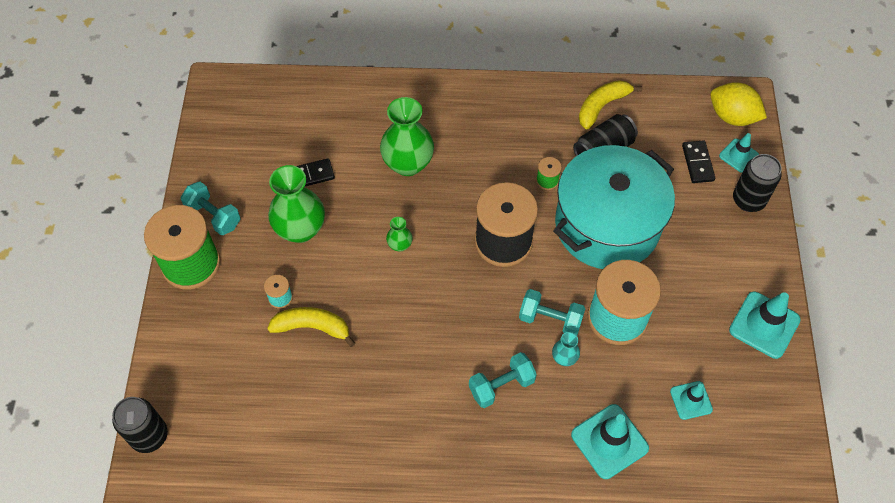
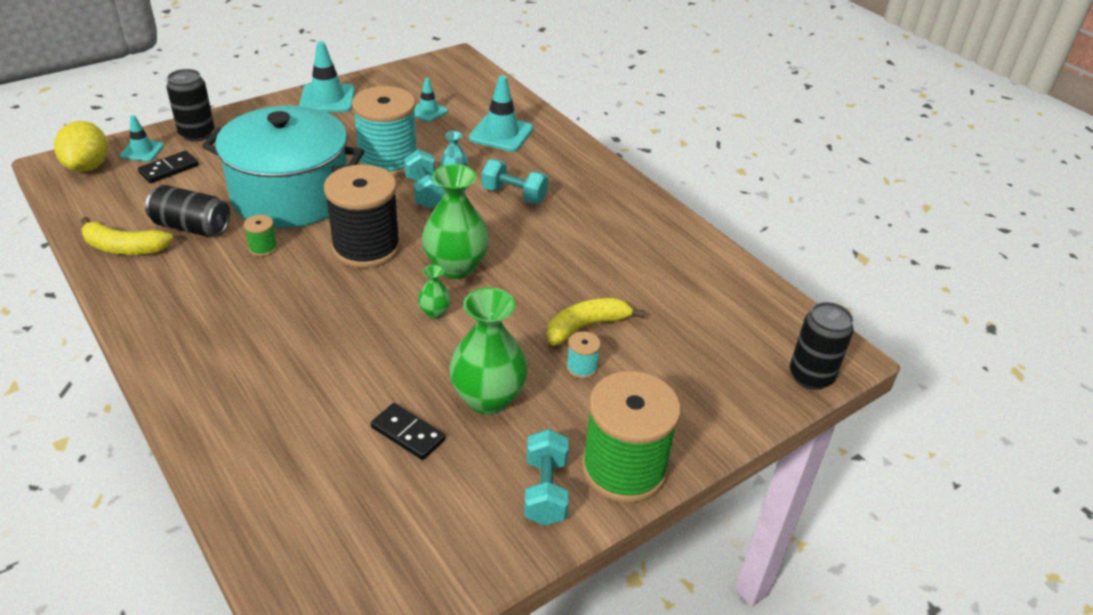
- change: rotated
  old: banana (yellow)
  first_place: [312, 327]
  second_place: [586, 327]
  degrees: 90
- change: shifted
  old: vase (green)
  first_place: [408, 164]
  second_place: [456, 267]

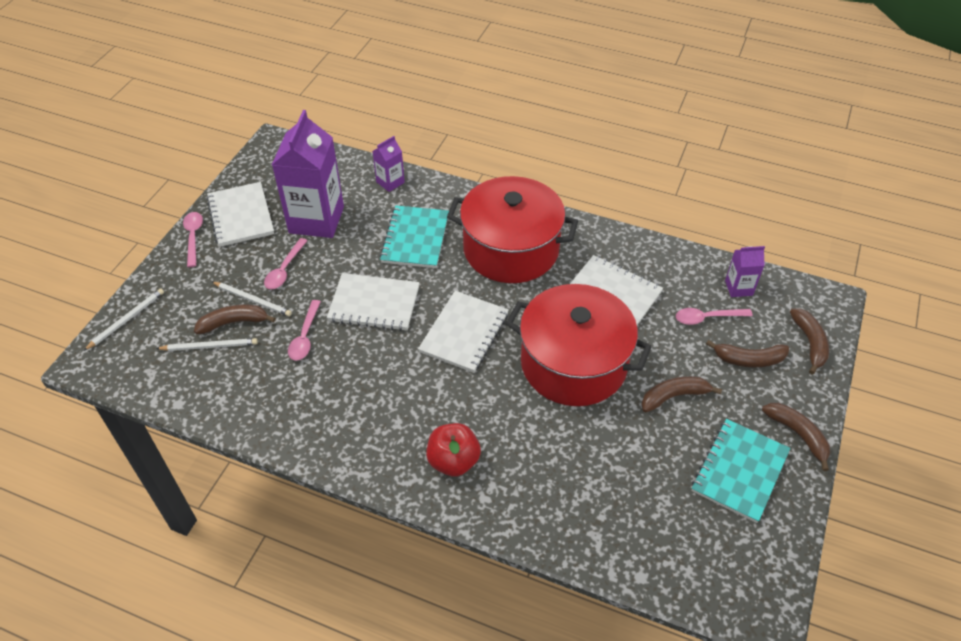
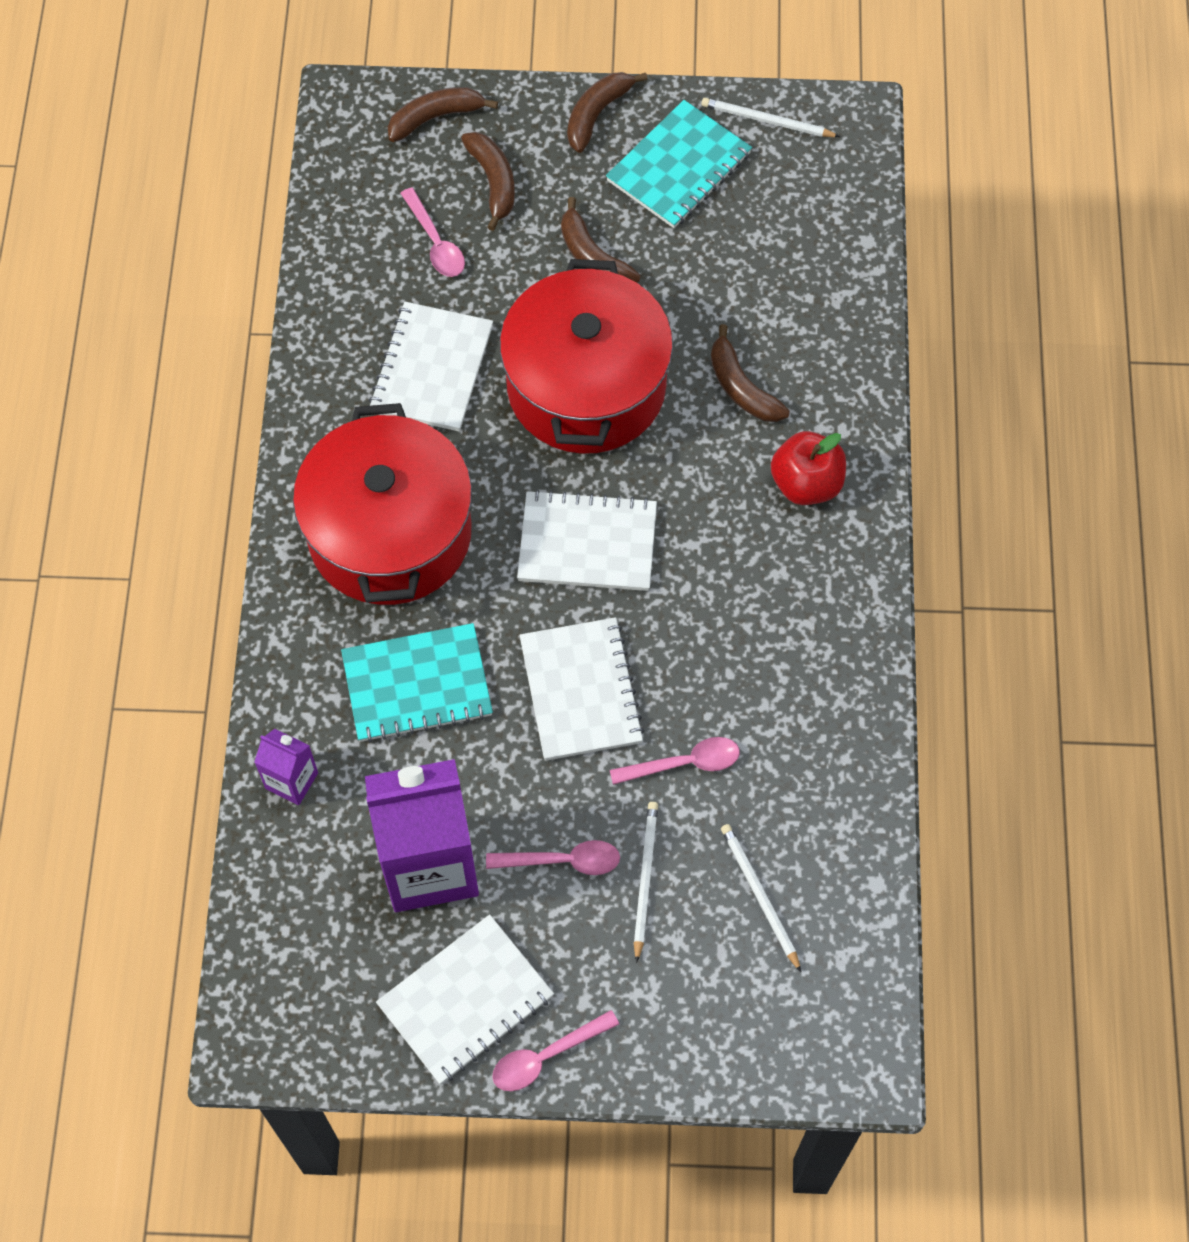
- change: shifted
  old: pencil (white)
  first_place: [127, 320]
  second_place: [767, 121]
- change: shifted
  old: banana (brown)
  first_place: [233, 322]
  second_place: [741, 387]
- change: rotated
  old: notebook (turquoise)
  first_place: [739, 471]
  second_place: [679, 167]
  degrees: -60
- change: gone
  old: carton (purple)
  first_place: [738, 288]

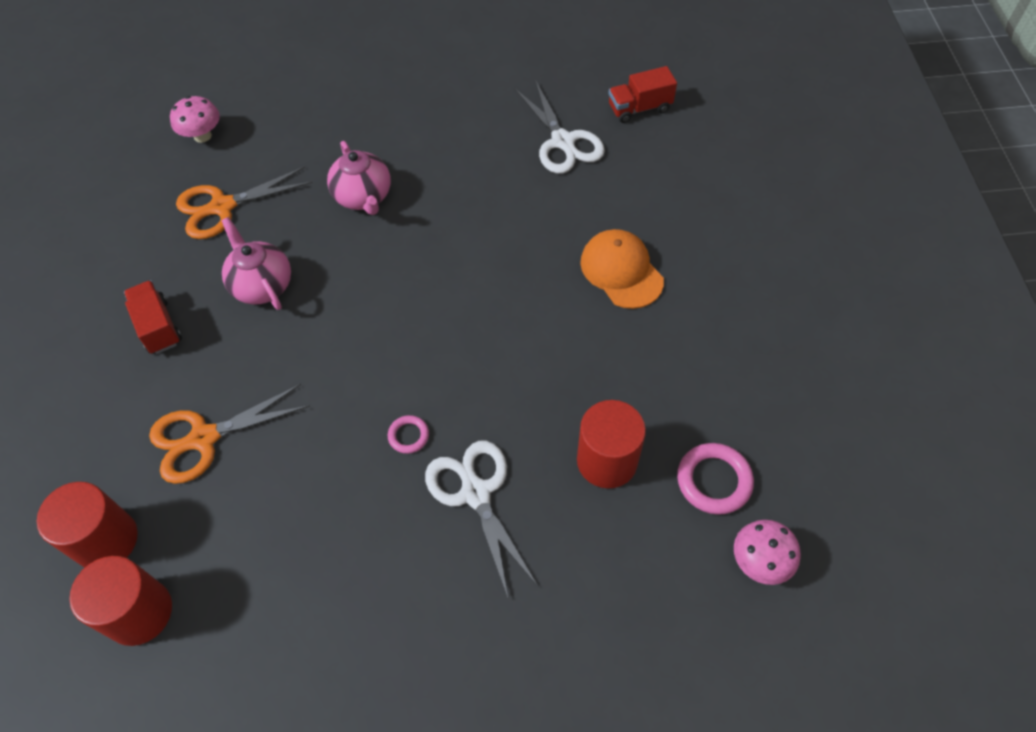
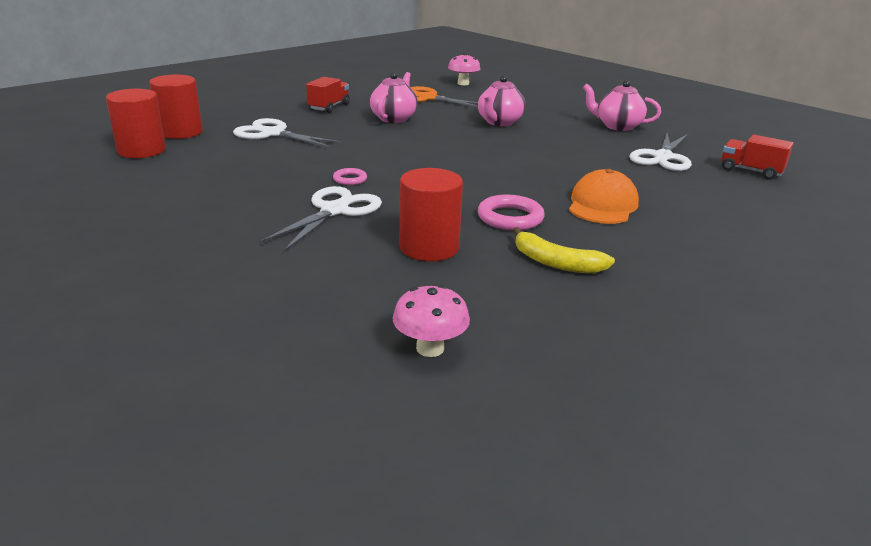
- change: repainted
  old: scissors (orange)
  new: scissors (white)
  first_place: [204, 438]
  second_place: [273, 134]
- change: shifted
  old: ring (pink)
  first_place: [714, 481]
  second_place: [510, 218]
- change: new
  new: banana (yellow)
  second_place: [556, 263]
- change: new
  new: teapot (pink)
  second_place: [617, 126]

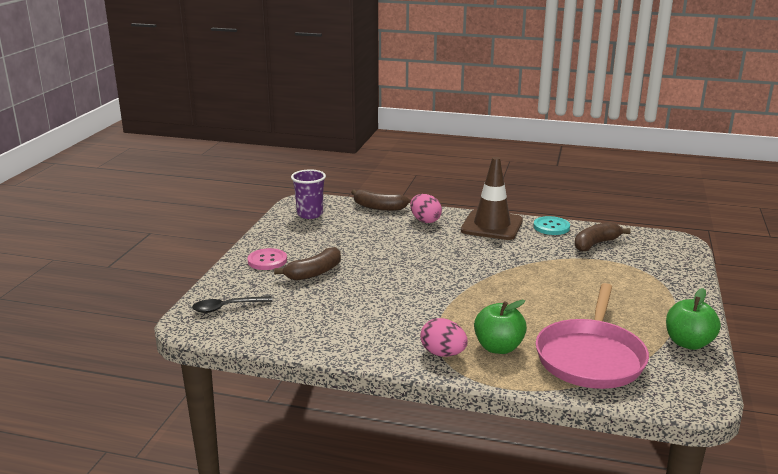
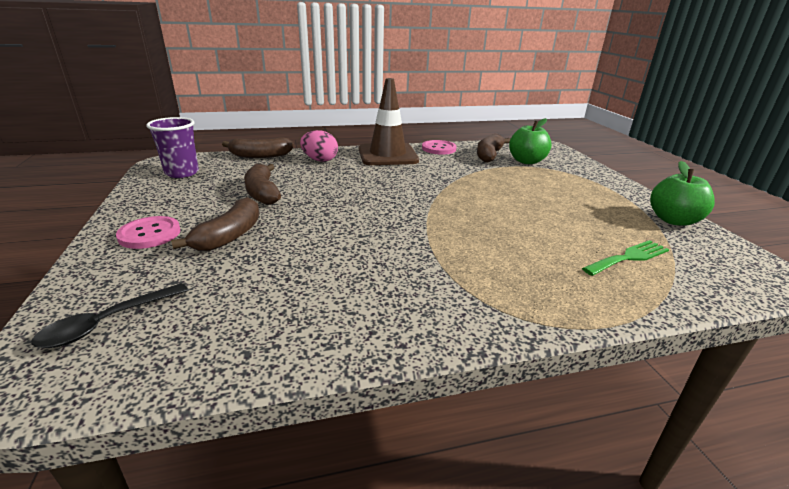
- change: gone
  old: egg (pink)
  first_place: [443, 354]
- change: shifted
  old: apple (green)
  first_place: [498, 347]
  second_place: [526, 161]
- change: repainted
  old: button (turquoise)
  new: button (pink)
  first_place: [551, 227]
  second_place: [438, 149]
- change: swapped
  old: pan (pink)
  new: fork (green)
  first_place: [590, 357]
  second_place: [628, 257]
- change: new
  new: banana (brown)
  second_place: [262, 193]

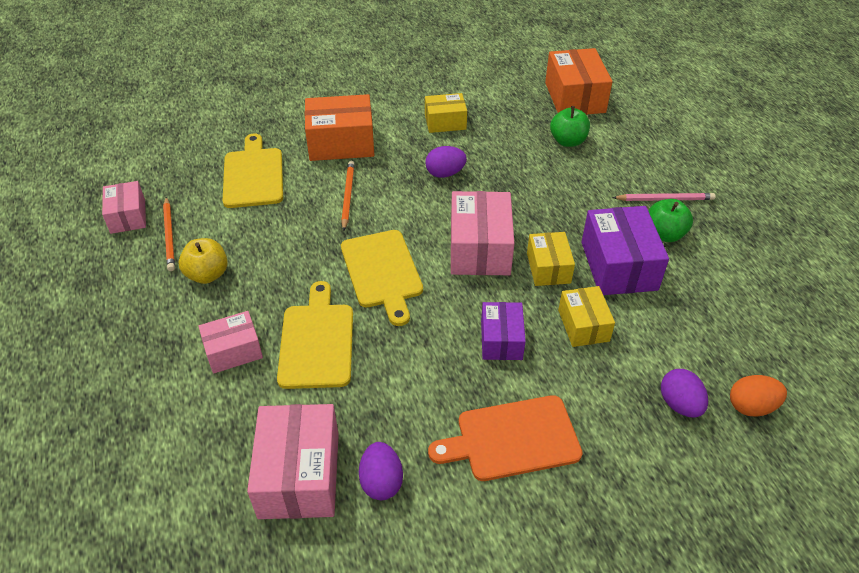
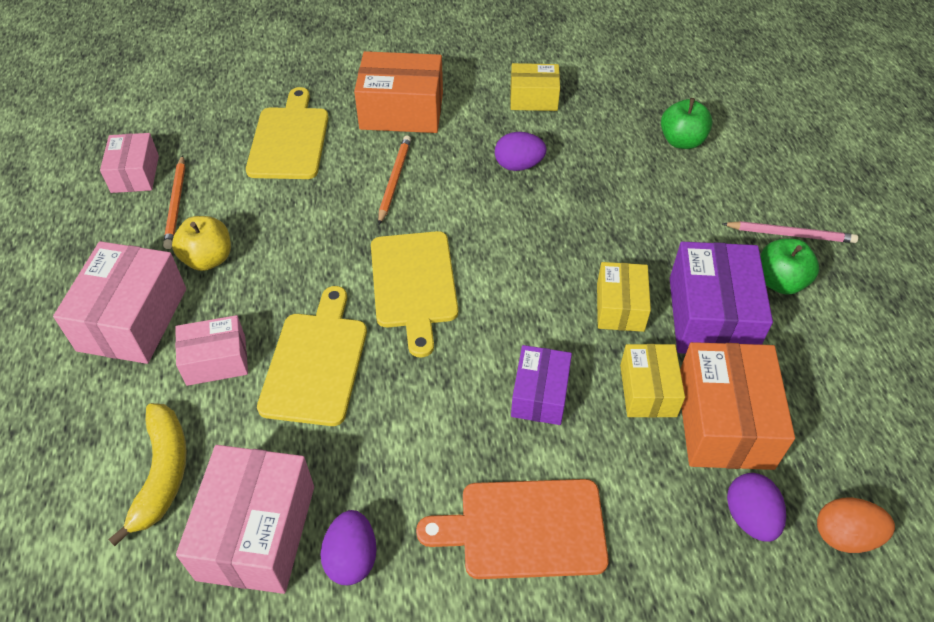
- change: shifted
  old: box (pink)
  first_place: [480, 248]
  second_place: [133, 319]
- change: shifted
  old: box (orange)
  first_place: [575, 97]
  second_place: [724, 421]
- change: new
  new: banana (yellow)
  second_place: [162, 473]

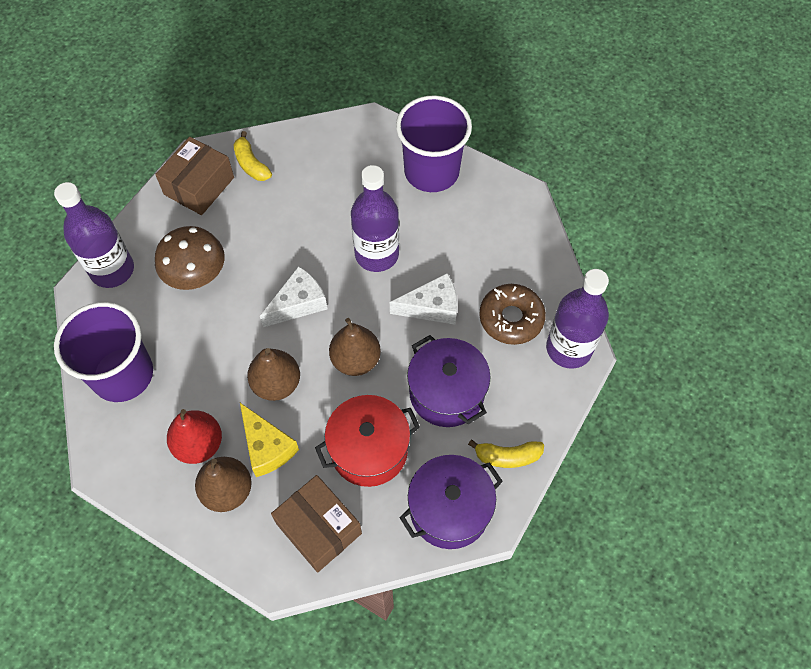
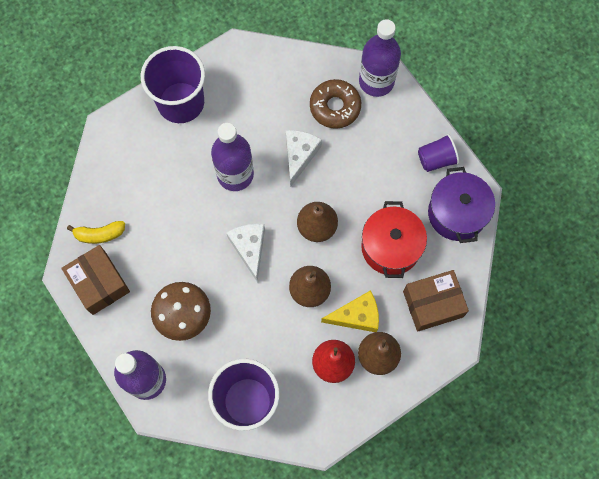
- change: gone
  old: pot (purple)
  first_place: [446, 393]
- change: swapped
  old: banana (yellow)
  new: cup (purple)
  first_place: [507, 456]
  second_place: [436, 159]

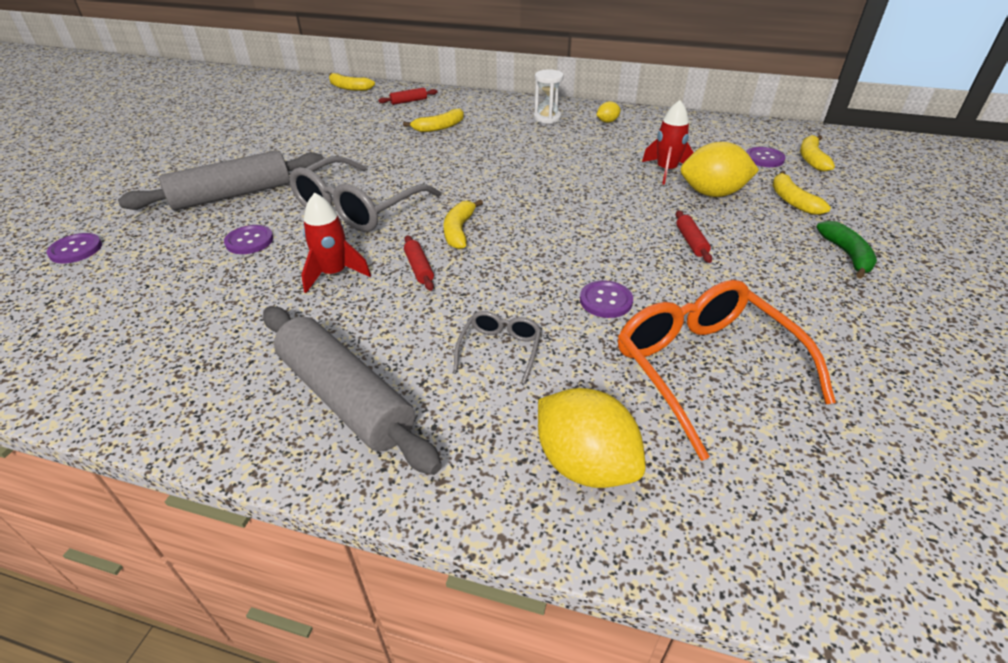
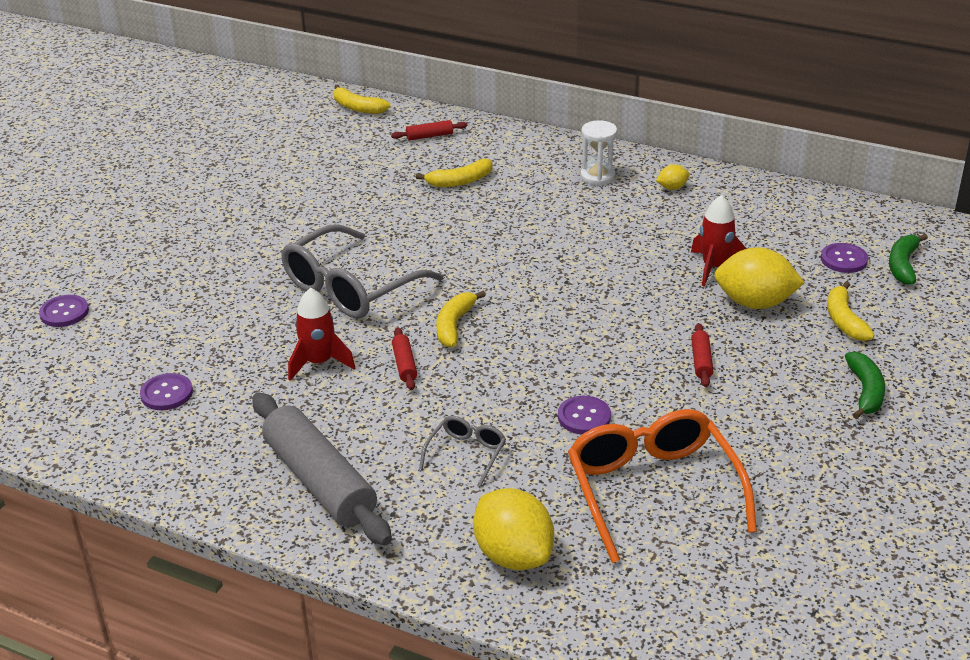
- change: gone
  old: rolling pin (grey)
  first_place: [232, 195]
- change: shifted
  old: button (purple)
  first_place: [249, 241]
  second_place: [166, 393]
- change: repainted
  old: banana (yellow)
  new: banana (green)
  first_place: [811, 159]
  second_place: [903, 265]

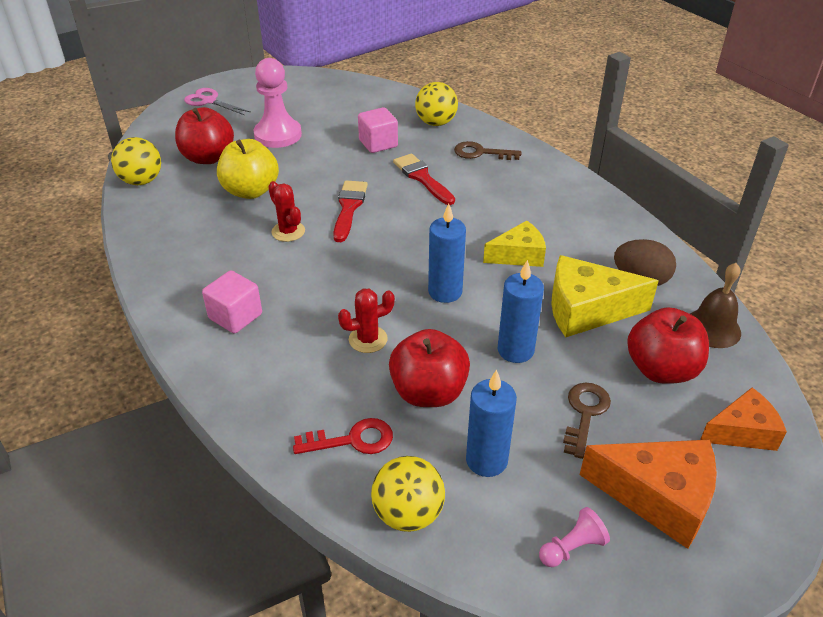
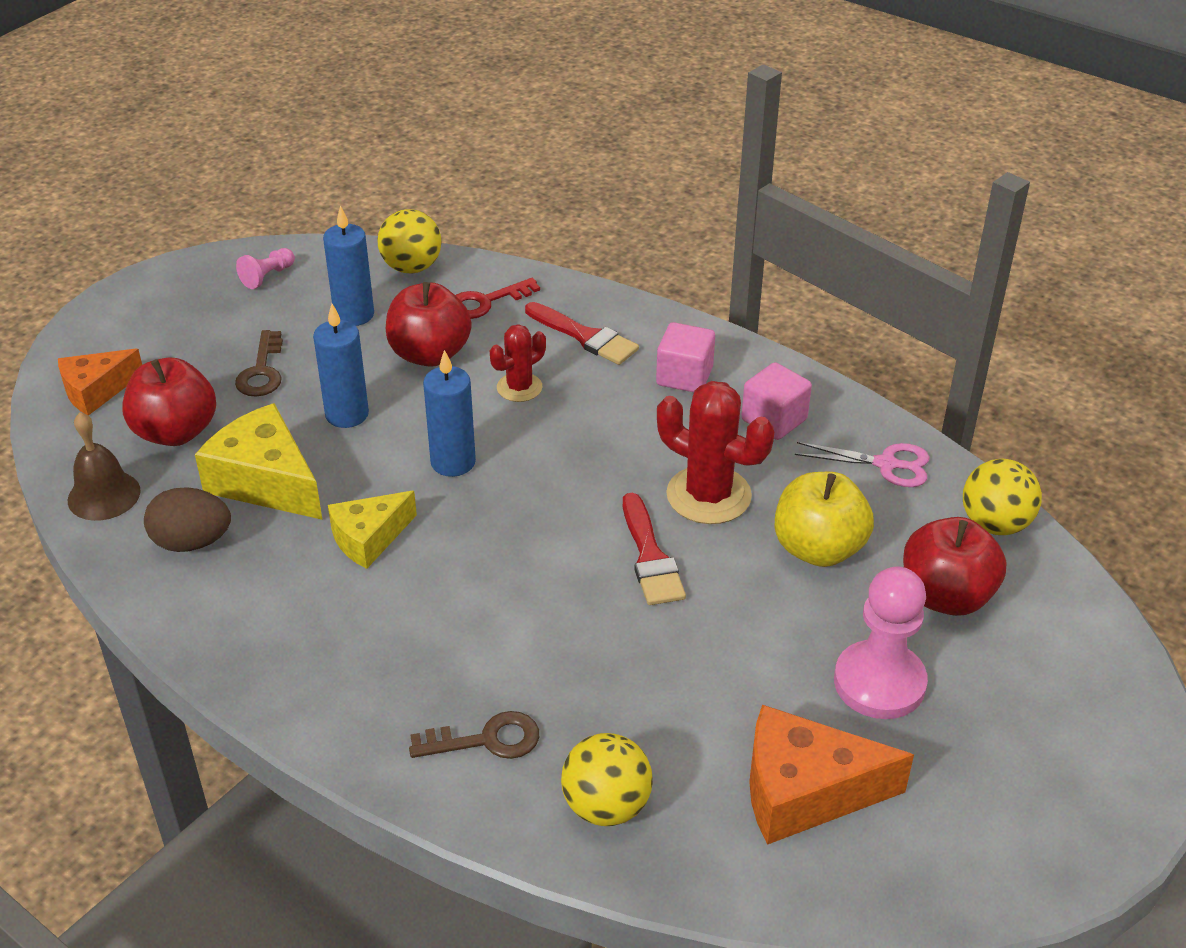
- change: shifted
  old: scissors (pink)
  first_place: [209, 101]
  second_place: [886, 464]
- change: scaled
  old: cactus (red)
  first_place: [288, 231]
  second_place: [708, 495]
  factor: 1.72
- change: shifted
  old: cube (pink)
  first_place: [378, 143]
  second_place: [774, 420]
- change: shifted
  old: brush (red)
  first_place: [422, 178]
  second_place: [585, 336]
- change: rotated
  old: cheese (yellow)
  first_place: [586, 310]
  second_place: [266, 481]
  degrees: -120
- change: shifted
  old: cheese (orange)
  first_place: [658, 497]
  second_place: [804, 792]

